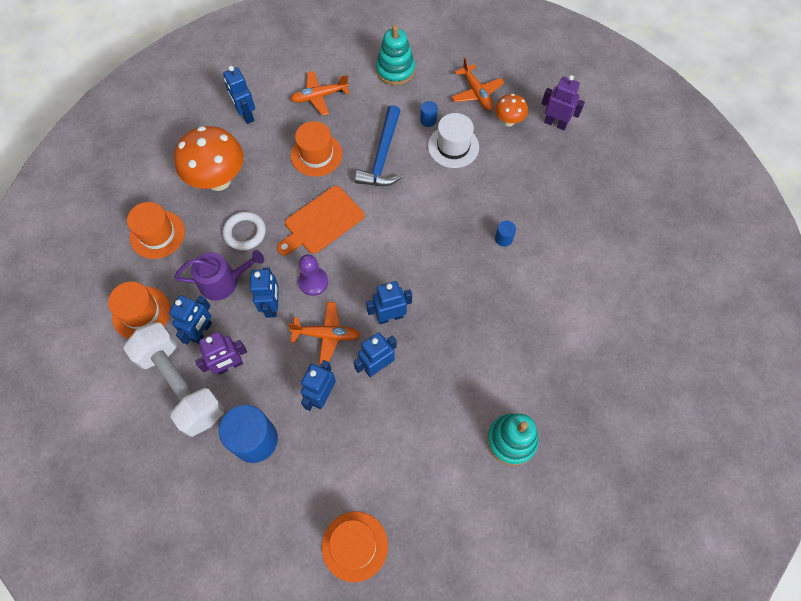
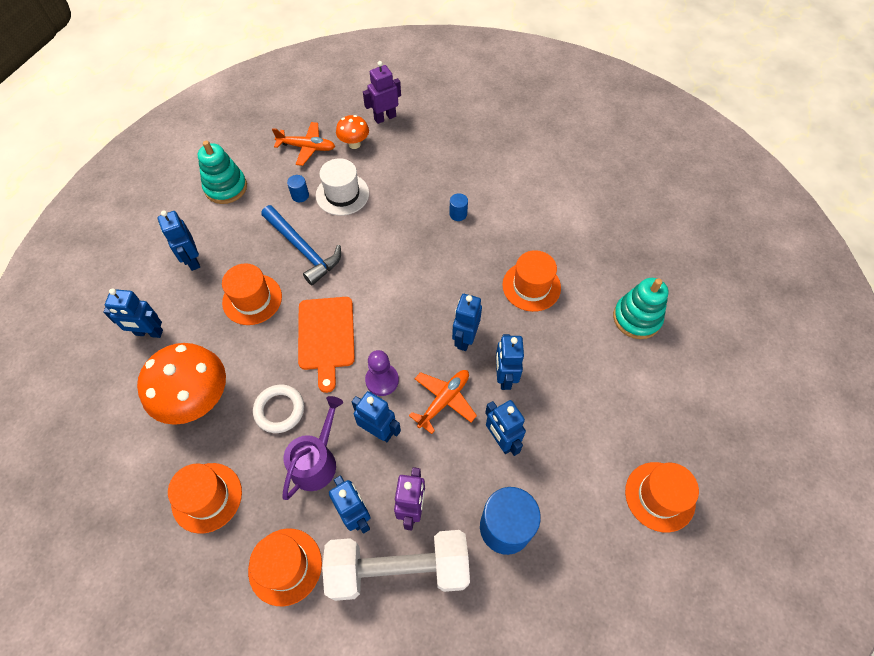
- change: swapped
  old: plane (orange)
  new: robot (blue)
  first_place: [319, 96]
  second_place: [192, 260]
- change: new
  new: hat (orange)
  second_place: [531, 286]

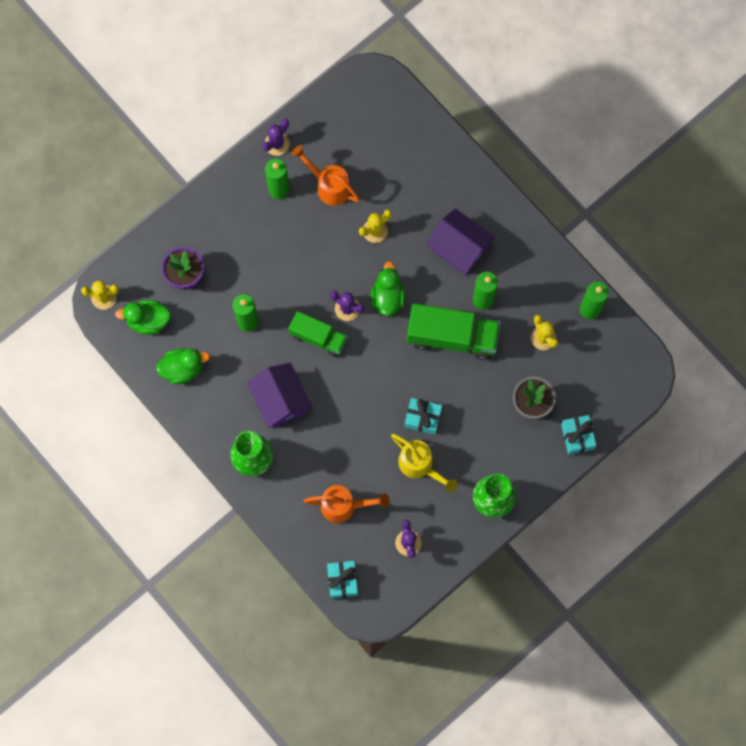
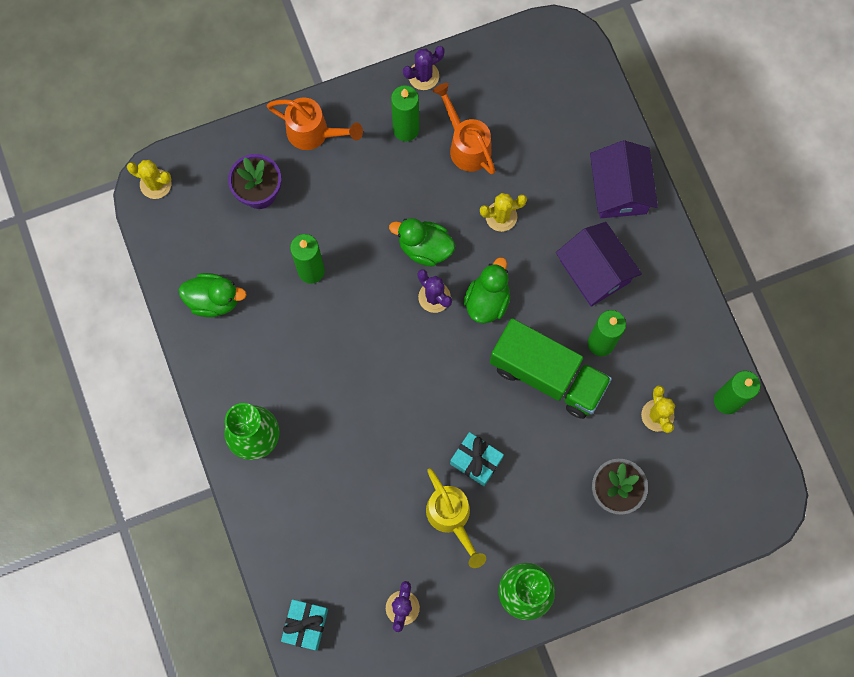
- change: shifted
  old: duck (green)
  first_place: [148, 321]
  second_place: [424, 248]
- change: shifted
  old: house (purple)
  first_place: [280, 400]
  second_place: [619, 190]
- change: gone
  old: truck (green)
  first_place: [318, 337]
- change: shifted
  old: watering can (orange)
  first_place: [344, 506]
  second_place: [314, 133]
- change: gone
  old: gift (turquoise)
  first_place: [577, 436]

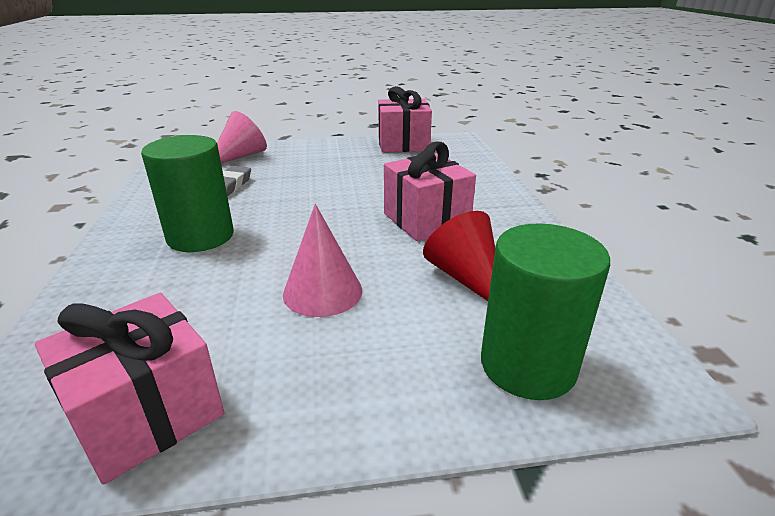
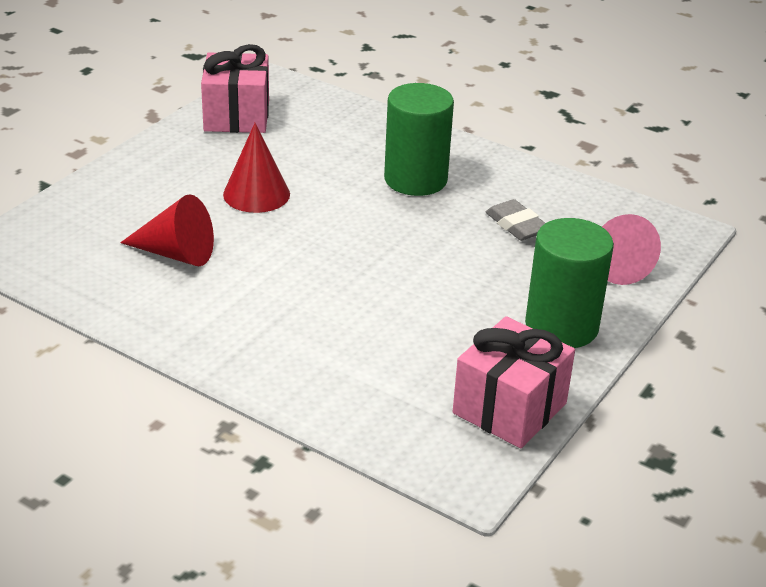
- change: repainted
  old: cone (pink)
  new: cone (red)
  first_place: [322, 292]
  second_place: [256, 194]
- change: gone
  old: gift (pink)
  first_place: [426, 220]
- change: shifted
  old: cylinder (green)
  first_place: [527, 365]
  second_place: [561, 326]

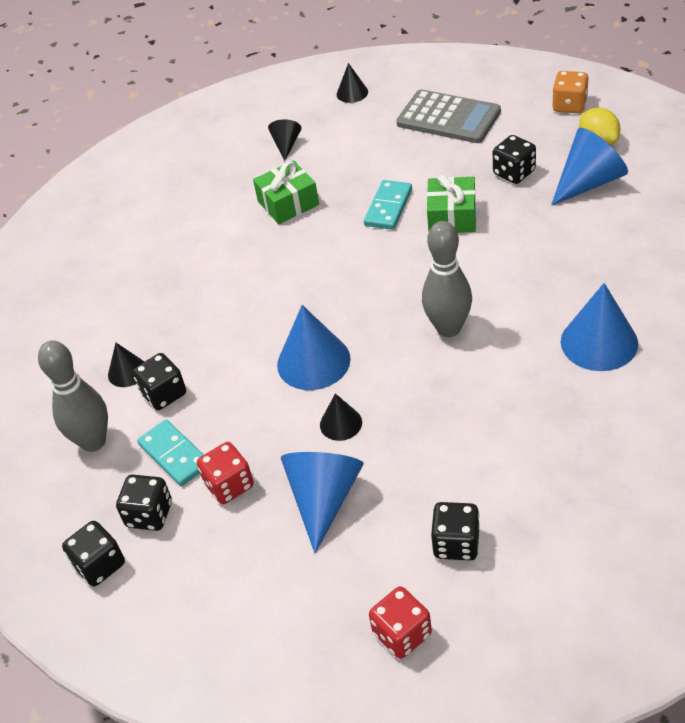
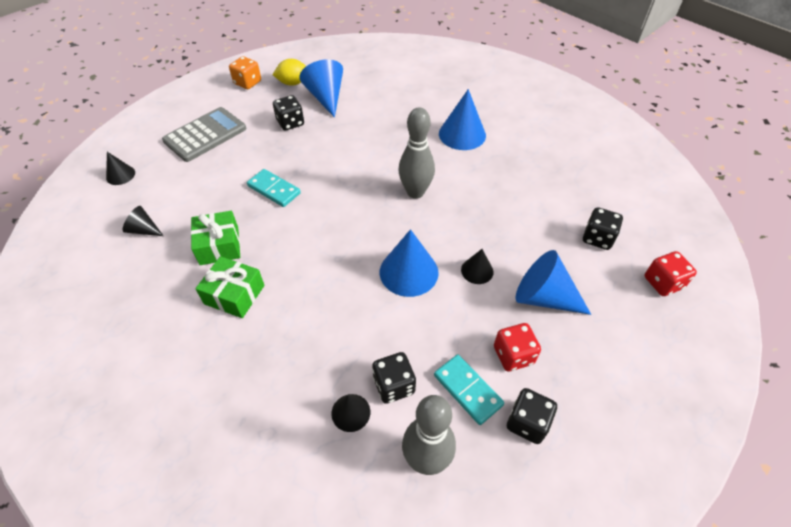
- change: gone
  old: dice (black)
  first_place: [100, 565]
- change: rotated
  old: domino (turquoise)
  first_place: [174, 455]
  second_place: [468, 390]
  degrees: 75
- change: shifted
  old: gift (green)
  first_place: [452, 216]
  second_place: [234, 294]

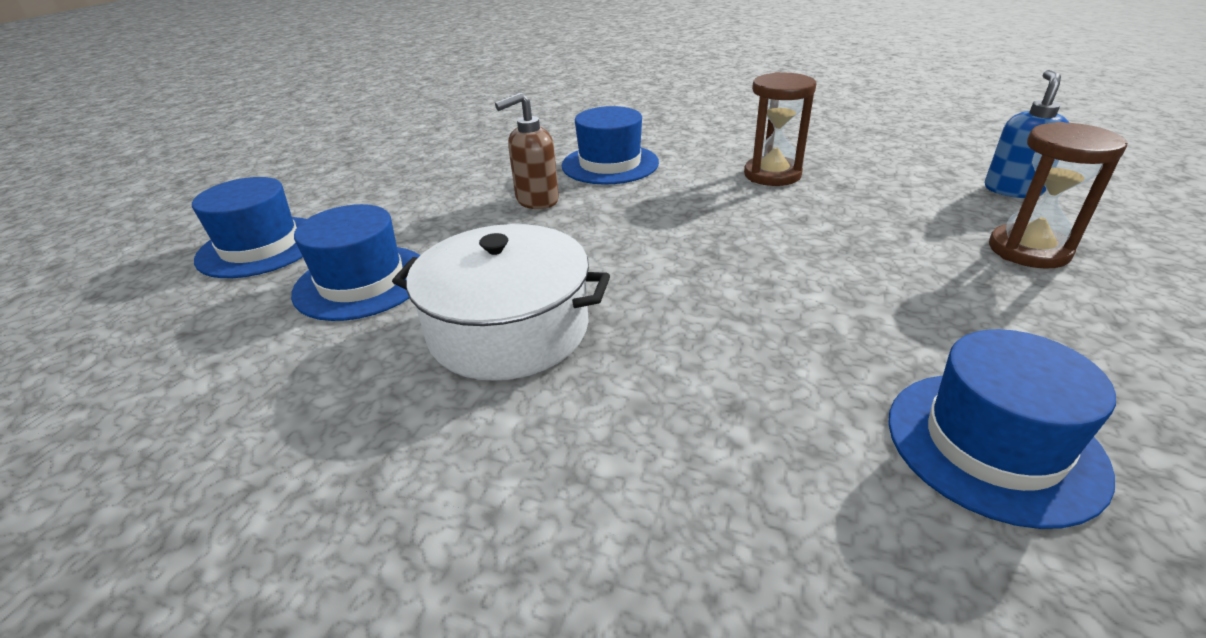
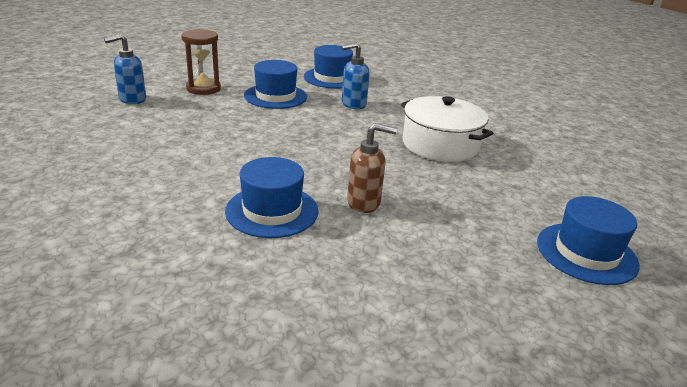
- change: shifted
  old: hat (blue)
  first_place: [362, 282]
  second_place: [275, 96]
- change: gone
  old: hourglass (brown)
  first_place: [772, 175]
- change: new
  new: soap dispenser (blue)
  second_place: [353, 104]

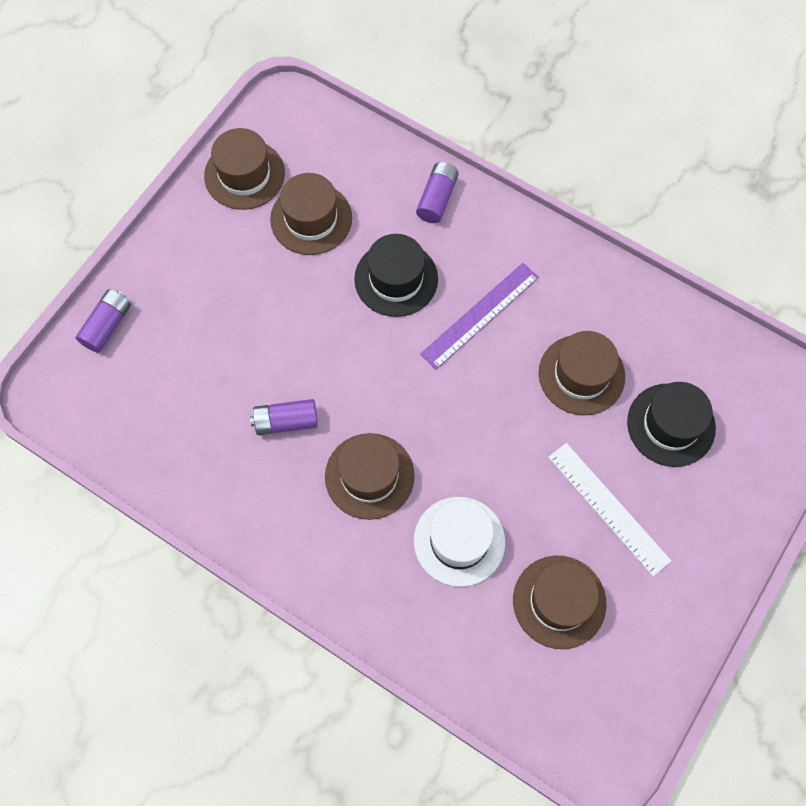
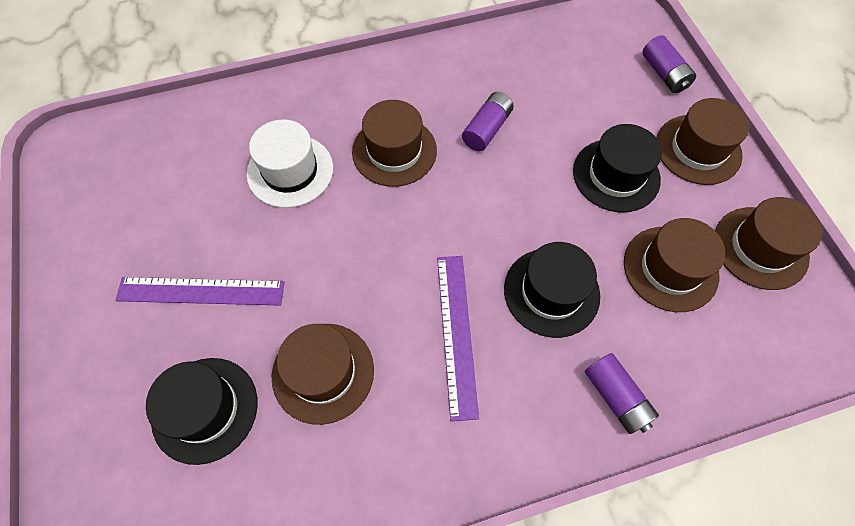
- change: shifted
  old: hat (brown)
  first_place: [559, 601]
  second_place: [698, 149]
- change: repainted
  old: ruler (white)
  new: ruler (purple)
  first_place: [608, 508]
  second_place: [201, 291]
- change: new
  new: hat (black)
  second_place: [616, 175]

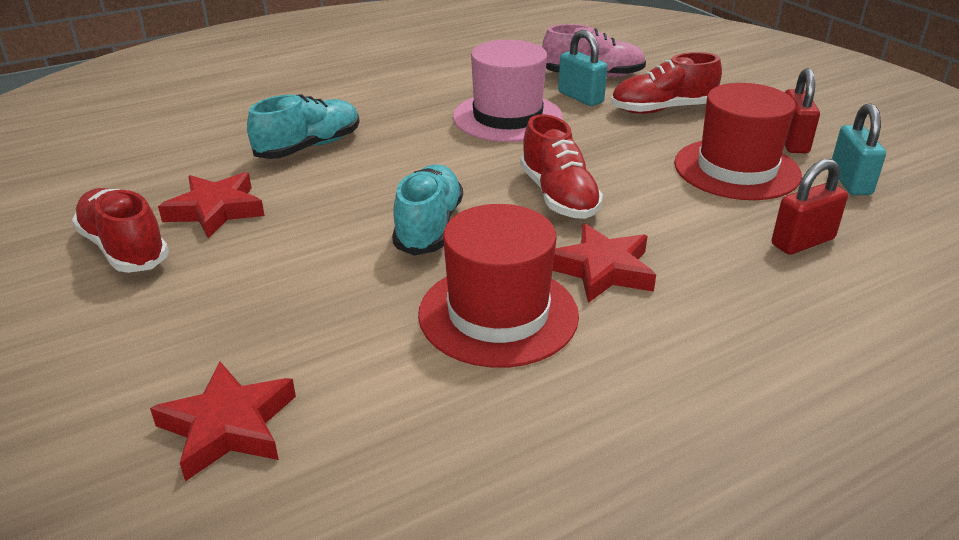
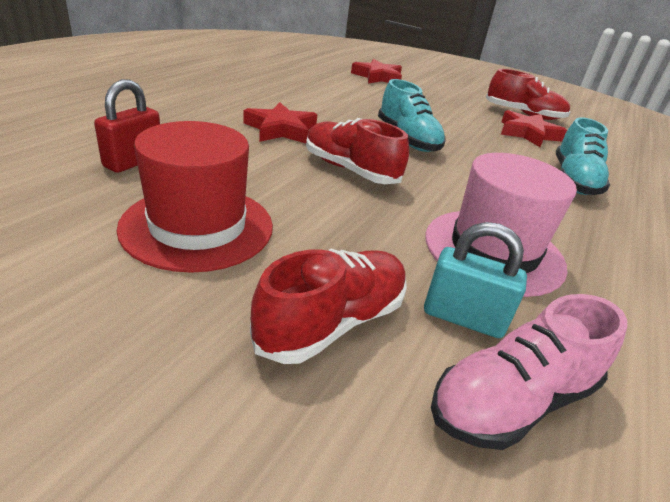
- change: gone
  old: hat (red)
  first_place: [498, 314]
- change: gone
  old: padlock (red)
  first_place: [792, 142]
- change: gone
  old: padlock (turquoise)
  first_place: [850, 182]

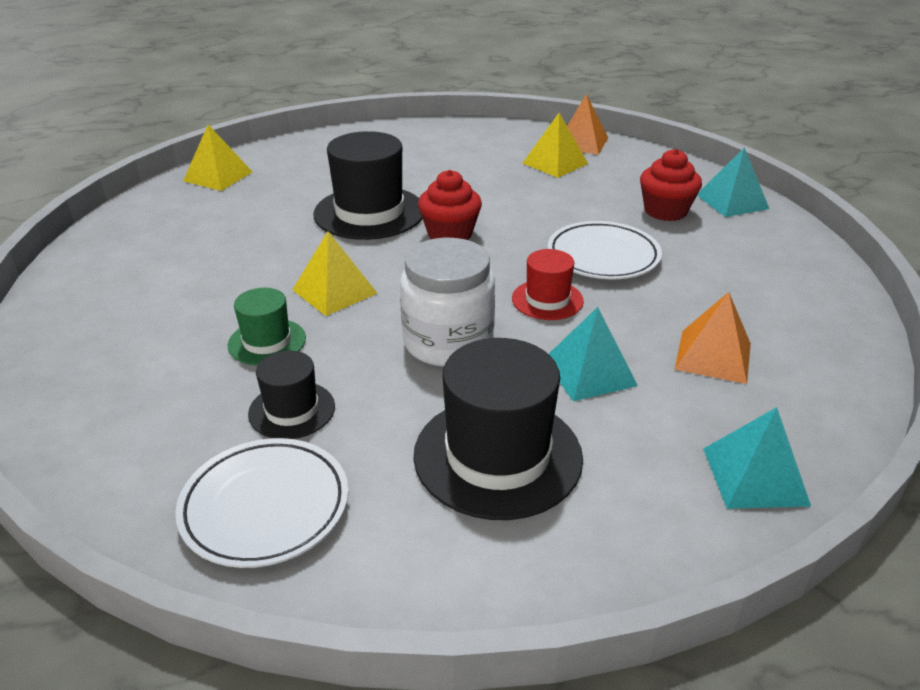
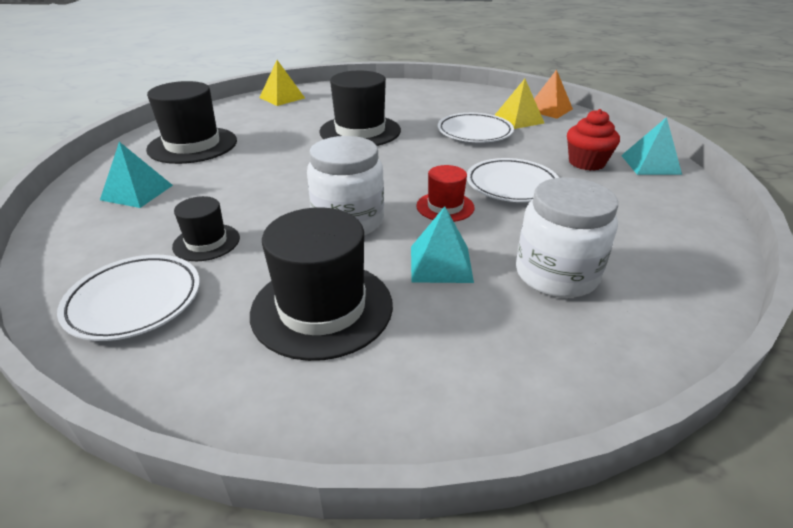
- change: gone
  old: hat (green)
  first_place: [267, 342]
- change: gone
  old: pyramid (yellow)
  first_place: [334, 291]
- change: gone
  old: cupcake (red)
  first_place: [450, 234]
- change: swapped
  old: pyramid (orange)
  new: jar (white)
  first_place: [713, 356]
  second_place: [556, 274]
- change: shifted
  old: pyramid (turquoise)
  first_place: [755, 476]
  second_place: [137, 192]
- change: new
  new: hat (black)
  second_place: [193, 145]
- change: new
  new: plate (white)
  second_place: [474, 132]

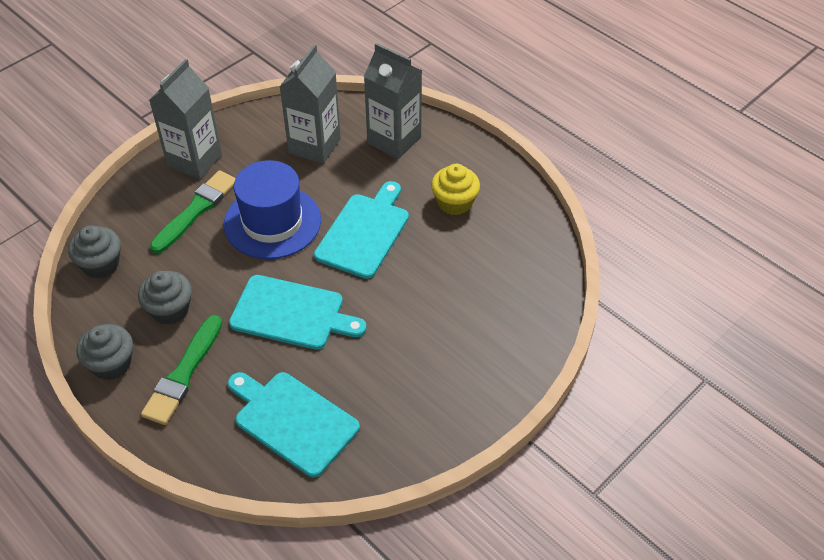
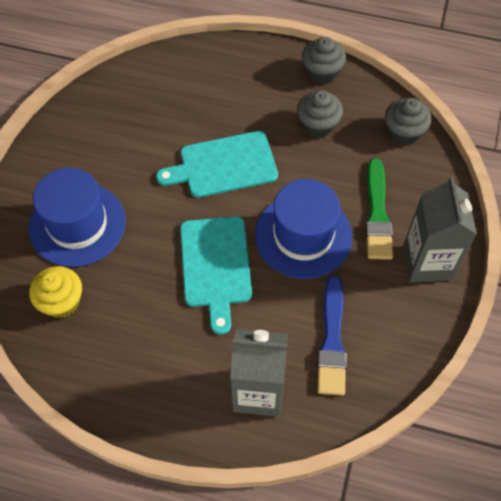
- change: gone
  old: brush (green)
  first_place: [183, 373]
- change: gone
  old: cutting board (turquoise)
  first_place: [293, 420]
- change: swapped
  old: carton (grey)
  new: brush (blue)
  first_place: [314, 146]
  second_place: [332, 340]
- change: shifted
  old: cupcake (yellow)
  first_place: [454, 202]
  second_place: [61, 301]
- change: new
  new: hat (blue)
  second_place: [77, 224]

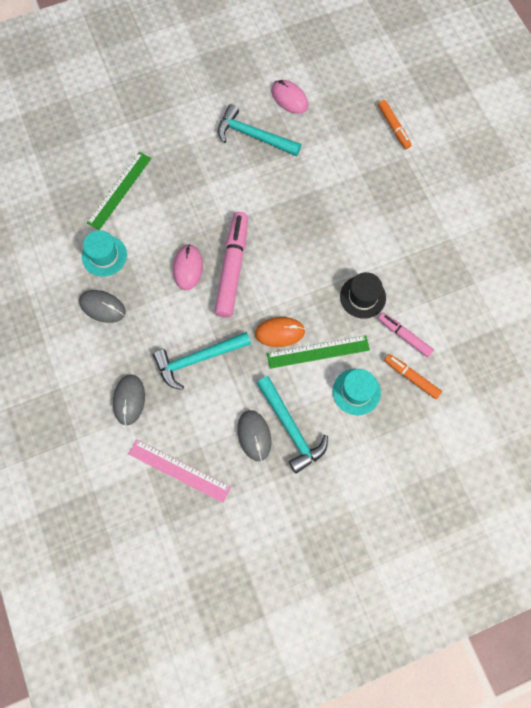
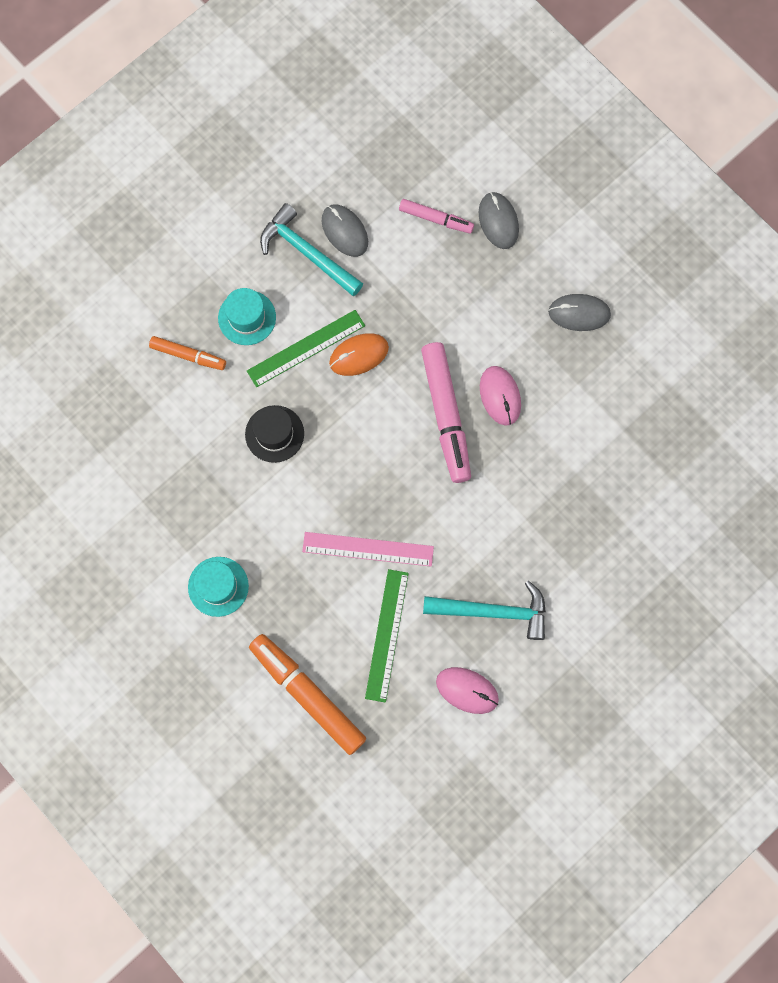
- change: shifted
  old: hat (turquoise)
  first_place: [104, 256]
  second_place: [218, 586]
- change: shifted
  old: ruler (green)
  first_place: [119, 190]
  second_place: [386, 635]
- change: shifted
  old: ruler (pink)
  first_place: [179, 470]
  second_place: [368, 549]
- change: gone
  old: hammer (turquoise)
  first_place: [197, 359]
- change: scaled
  old: marker (orange)
  first_place: [393, 127]
  second_place: [307, 695]
  factor: 1.8
- change: shifted
  old: marker (pink)
  first_place: [404, 336]
  second_place: [435, 219]

